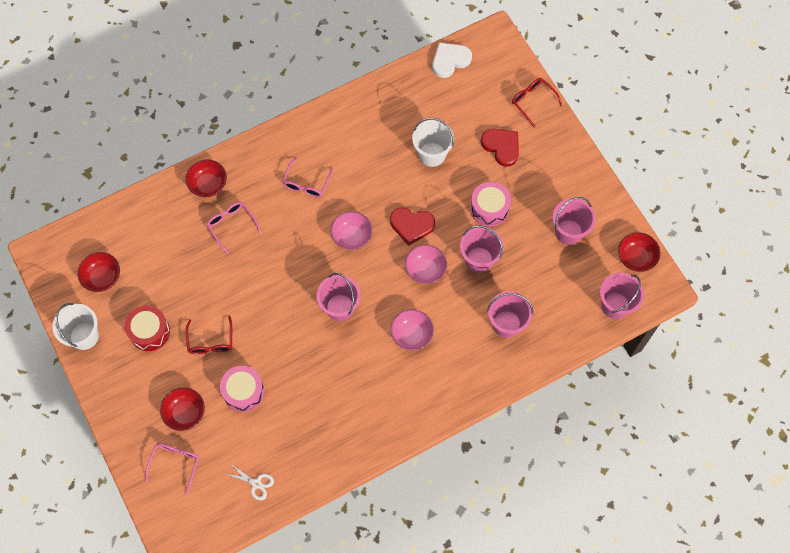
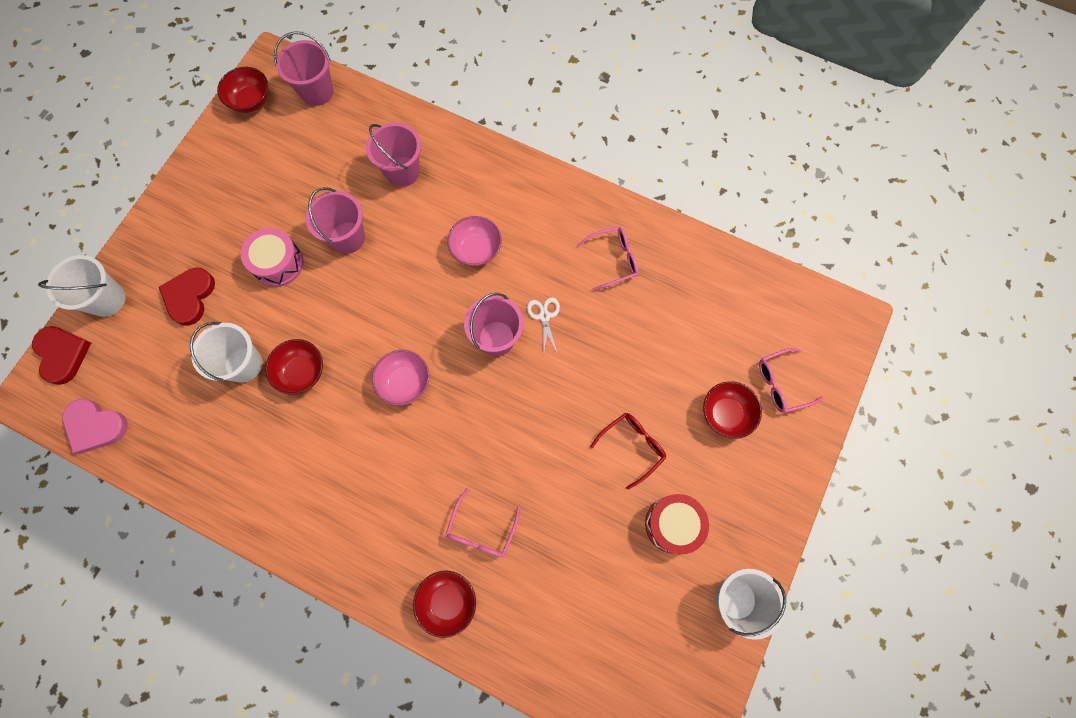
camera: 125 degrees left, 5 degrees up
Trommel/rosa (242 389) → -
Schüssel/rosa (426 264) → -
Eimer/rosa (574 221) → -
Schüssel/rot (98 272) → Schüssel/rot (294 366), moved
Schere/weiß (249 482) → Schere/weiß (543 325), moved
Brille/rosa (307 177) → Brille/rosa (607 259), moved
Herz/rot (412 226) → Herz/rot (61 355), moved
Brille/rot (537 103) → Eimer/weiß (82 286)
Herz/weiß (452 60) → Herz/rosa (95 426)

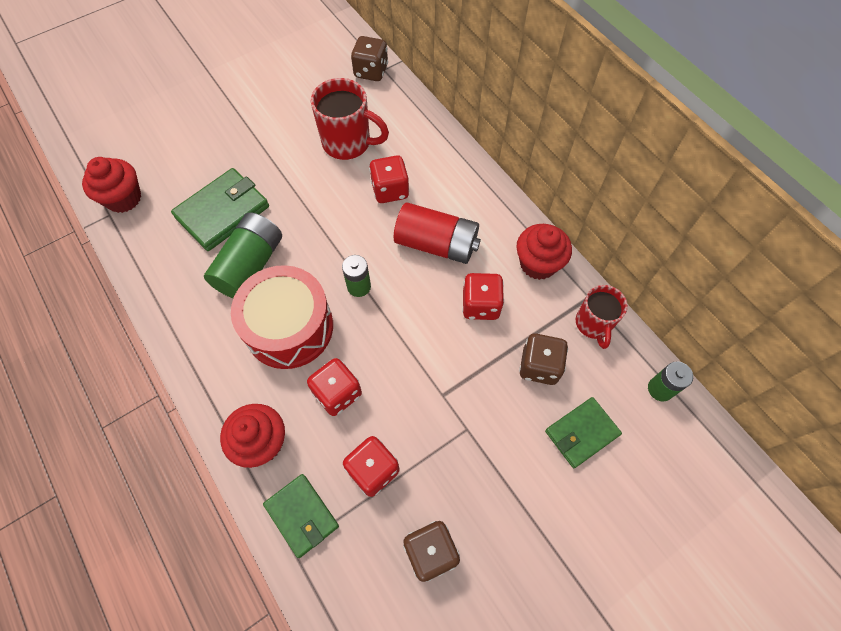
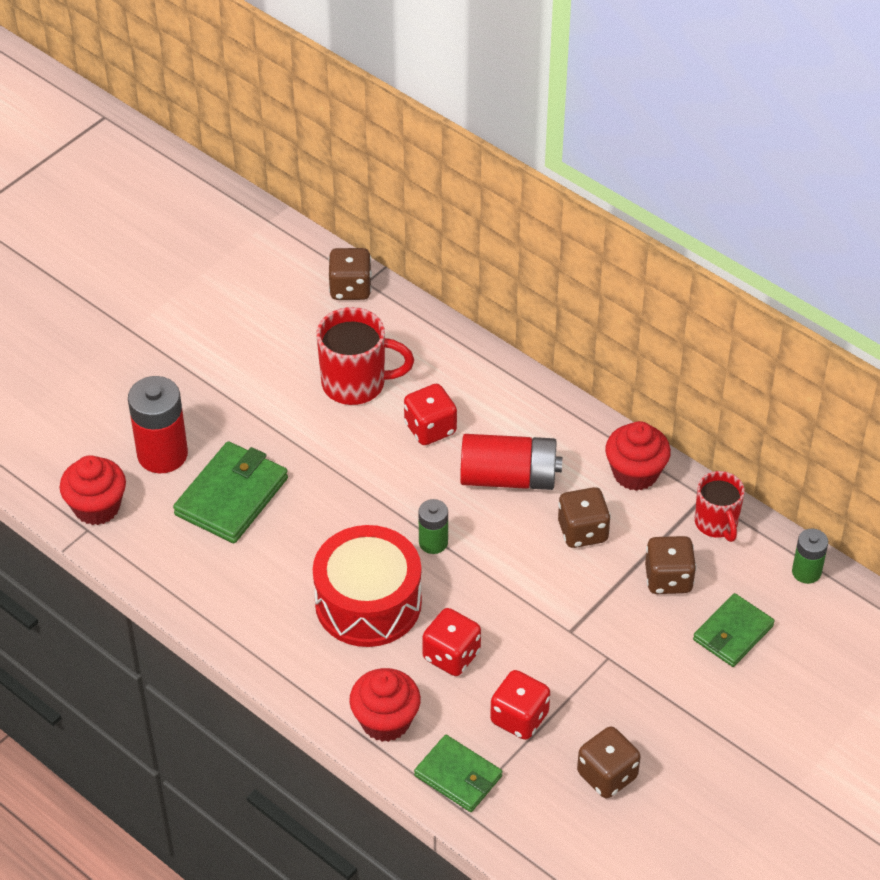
camera: 15 degrees left, 15 degrees down
Batterie/grün (243 255) → -
- → Batterie/rot (158 424)
Spielwürfel/rot (483 296) → Spielwürfel/braun (584 517)

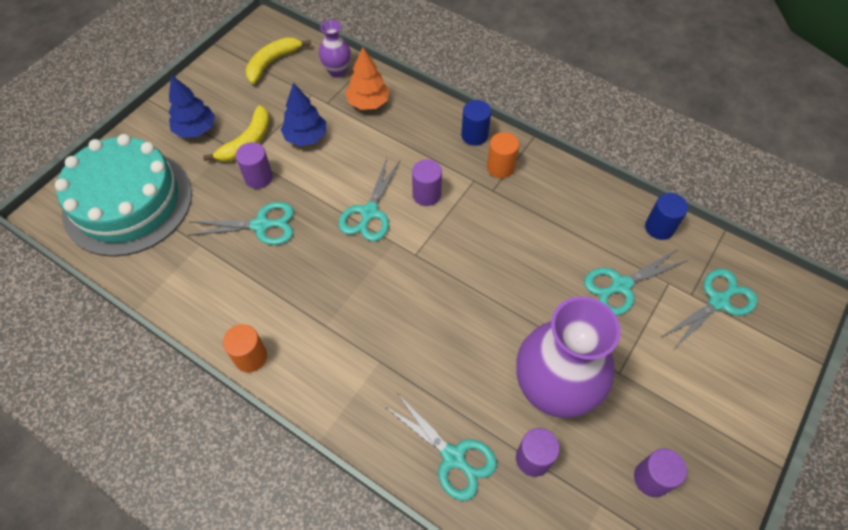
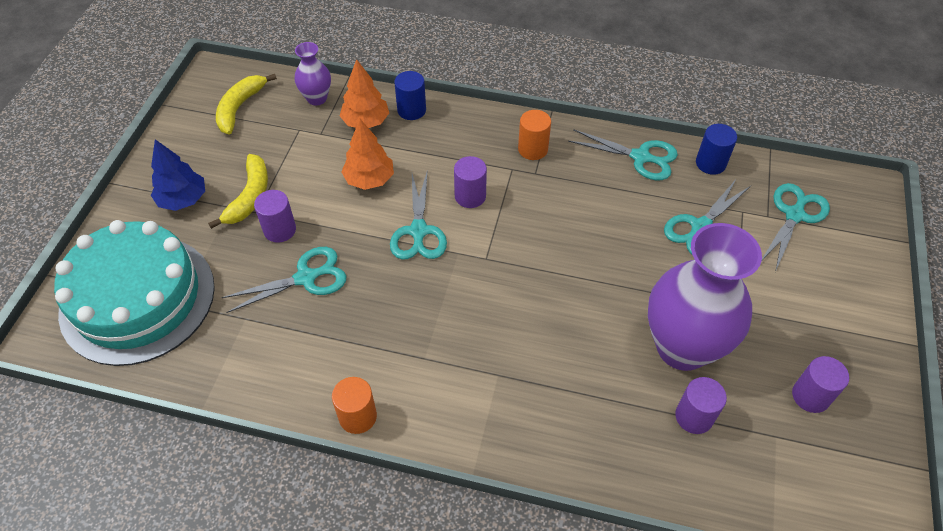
camera: 20 degrees left, 5 degrees down
Baum/blau (303 114) → -
- → Baum/orange (367 154)
Schere/türkis (441 448) → Schere/türkis (623 154), moved
Vollzylinder/blau (476 123) → Vollzylinder/blau (410 95), moved

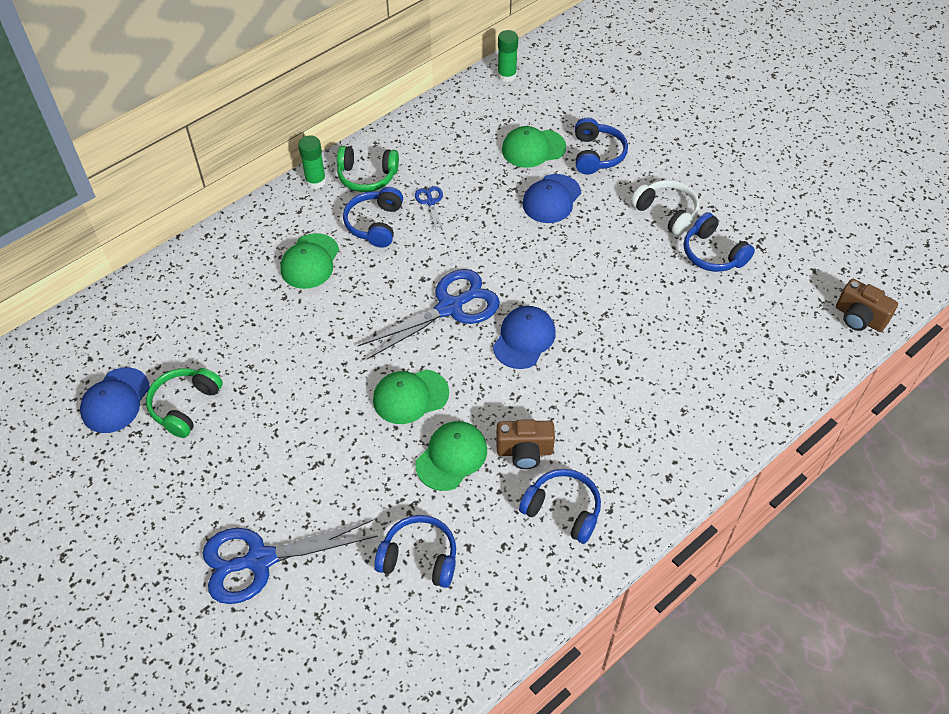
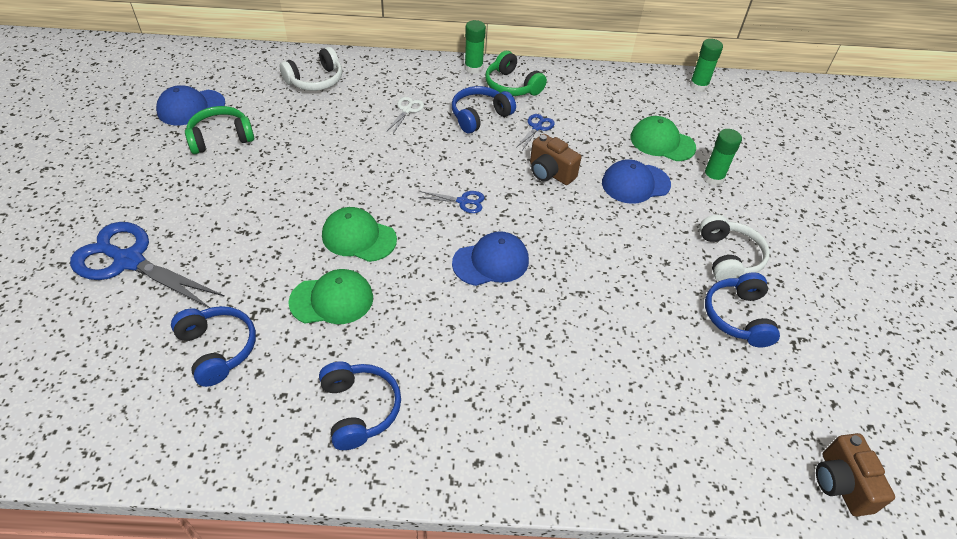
camera: 40 degrees right, 5 degrees down
- → Kopfhörer/weiß (310 69)
Kamera/braun (525 444) → Kamera/braun (555 159), moved
Kappe/grün (309 261) → Schere/weiß (405 115)
Kopfhörer/blau (601 146) → Klebestift/grün (722 157)
Schere/blau (429 314) → Schere/blau (451 202), x0.44

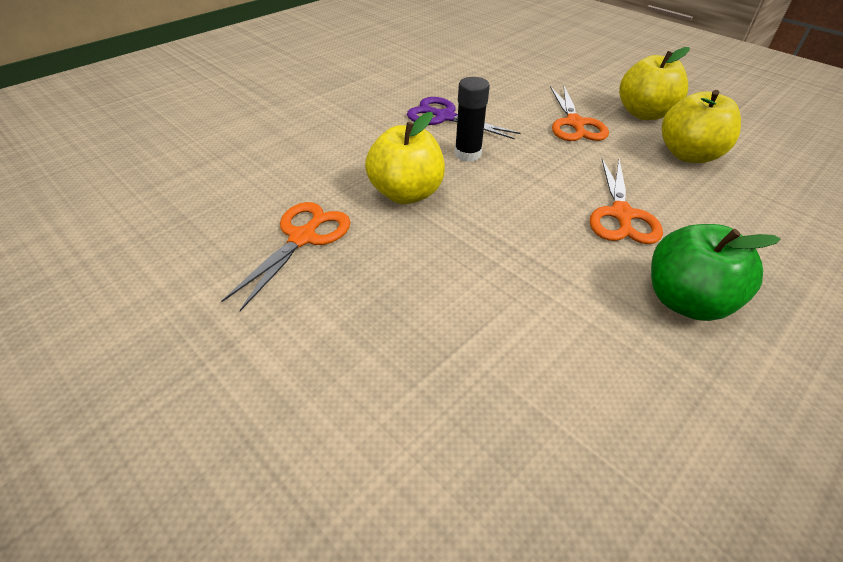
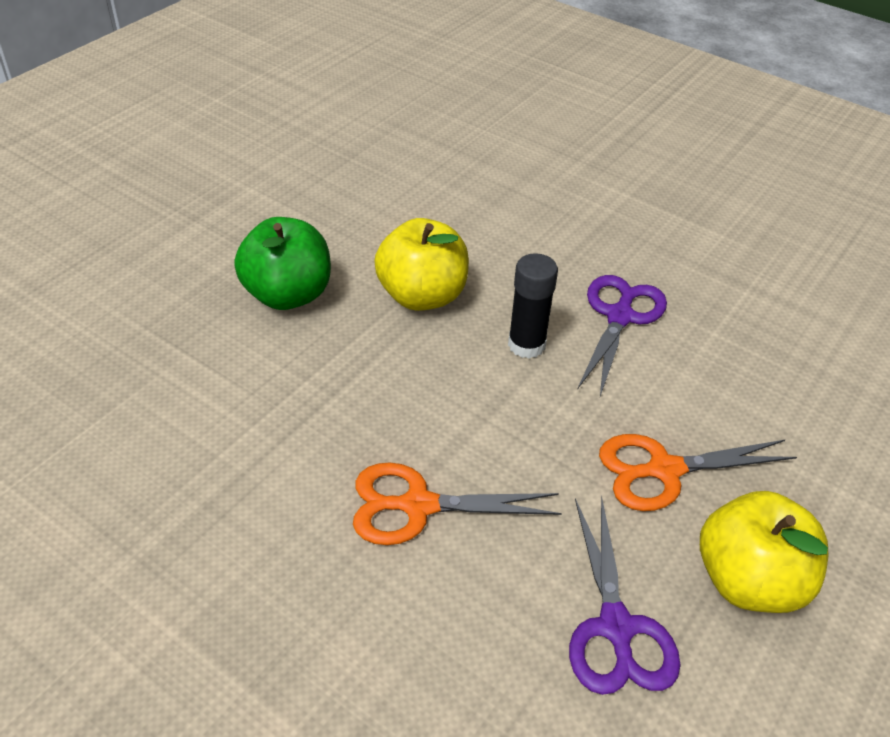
camera: 80 degrees right, 0 degrees up
Schere/orange (285 256) → -
Apfel/grün (715 272) → Apfel/grün (282 263), moved
Apfel/gelb (701 126) → Schere/lila (625 595)

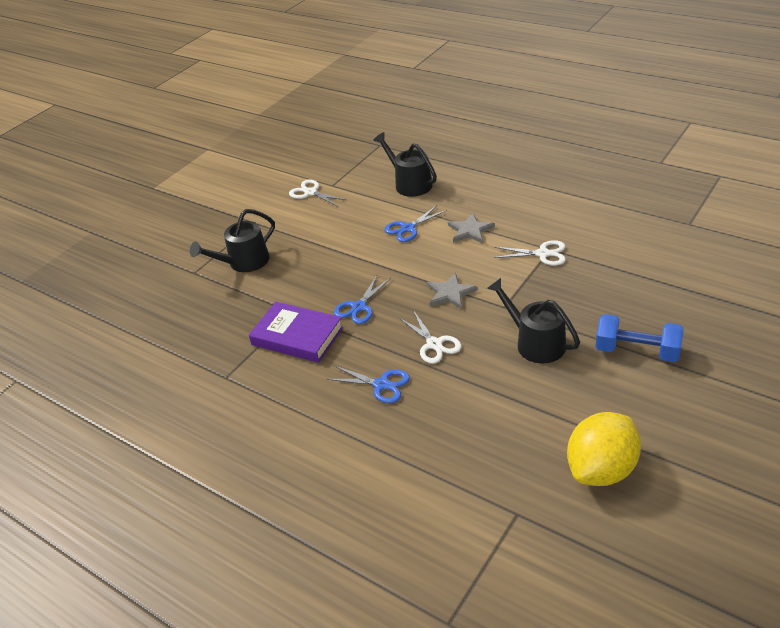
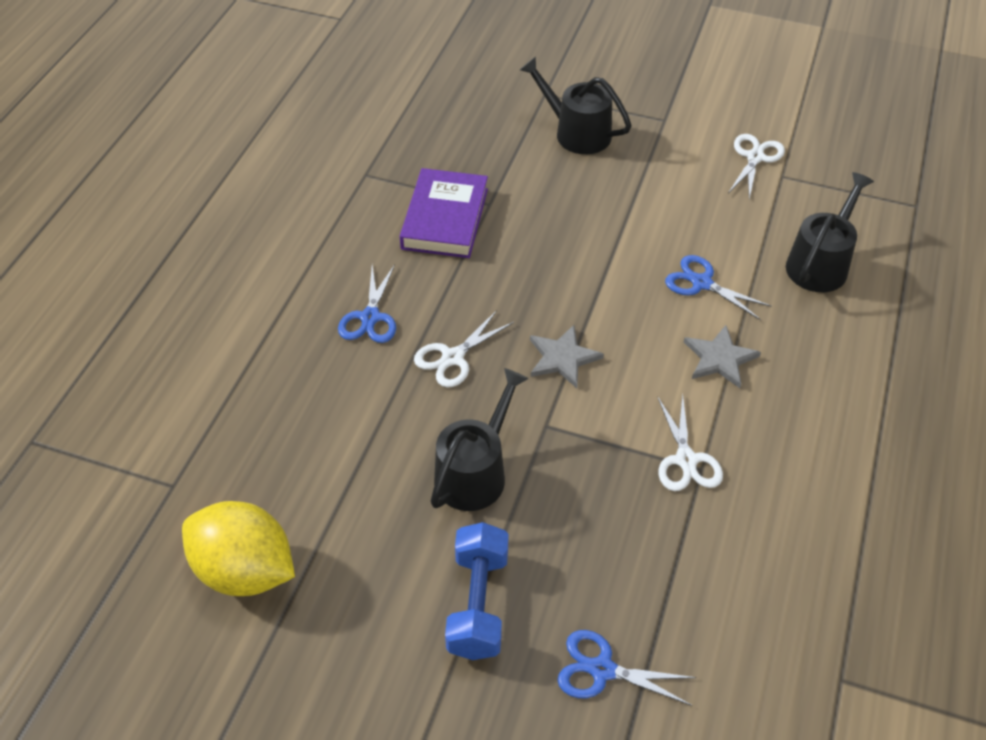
camera: 70 degrees right, 10 degrees up
Schere/blau (362 299) → Schere/blau (627 668), moved

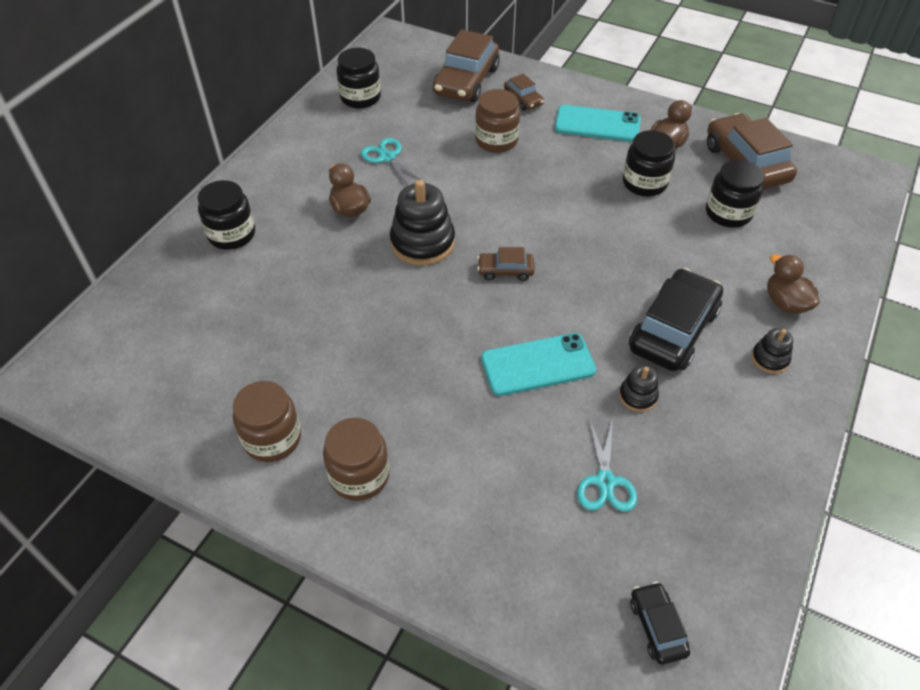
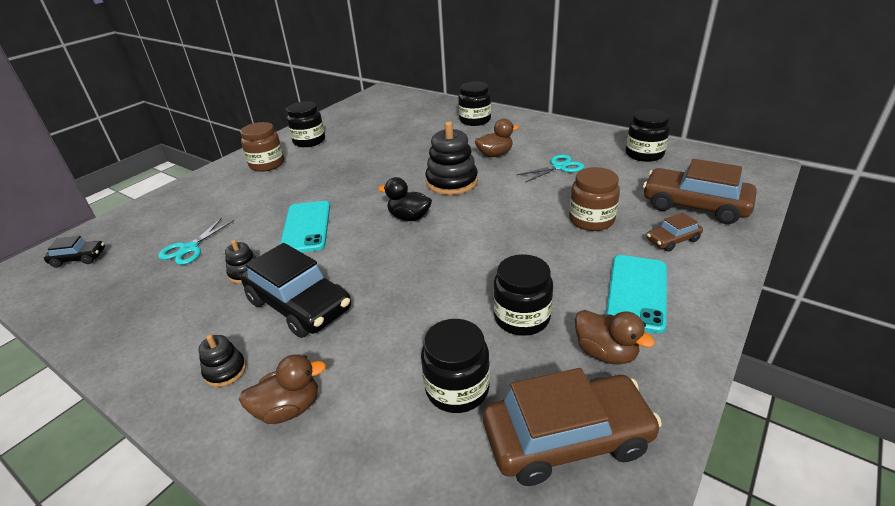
camera: 100 degrees right, 15 degrees down
Auto/braun (506 264) → Ente/schwarz (405 199)
Einmachglas/braun (267 421) → Einmachglas/schwarz (305 124)
Schere/türkis (607 465) → Schere/türkis (196 241), 75 degrees counterclockwise

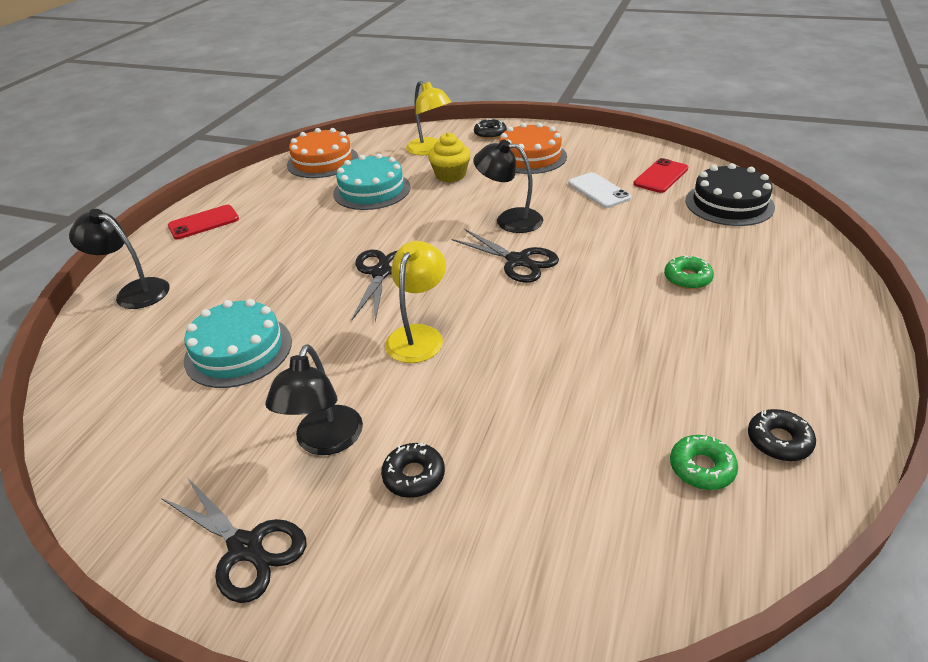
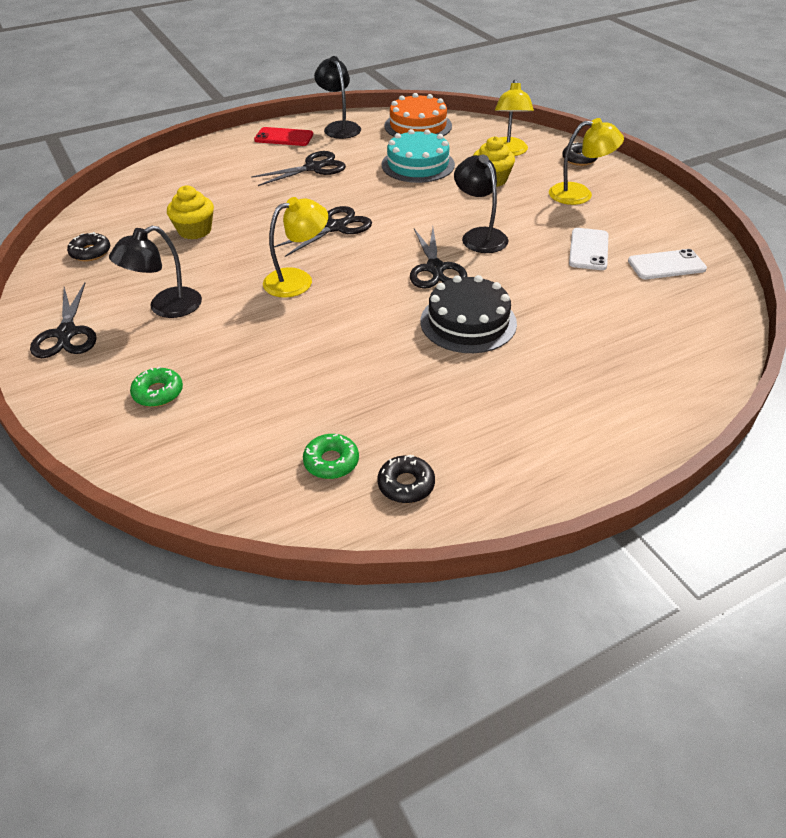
camera: 40 degrees right, 5 degrees up
- → Schere/schwarz (298 168)
Lampe/schwarz (119 259) → Lampe/schwarz (337 97), moved
Donut/schwarz (413 470) → Donut/schwarz (88 246), moved
Donut/grün (689 272) → Donut/grün (156 387), moved
Kuchen/schwarz (730 194) → Kuchen/schwarz (468 314), moved
Kuchen/türkis (238 343) → Muffin/gelb (190 212)
Kuchen/orange (533 148) → Lampe/gelb (586 161)
Handy/rot (660 175) → Handy/weiß (667 264)

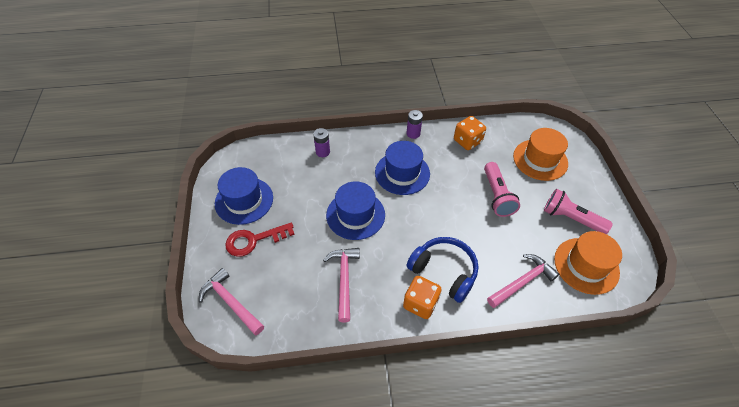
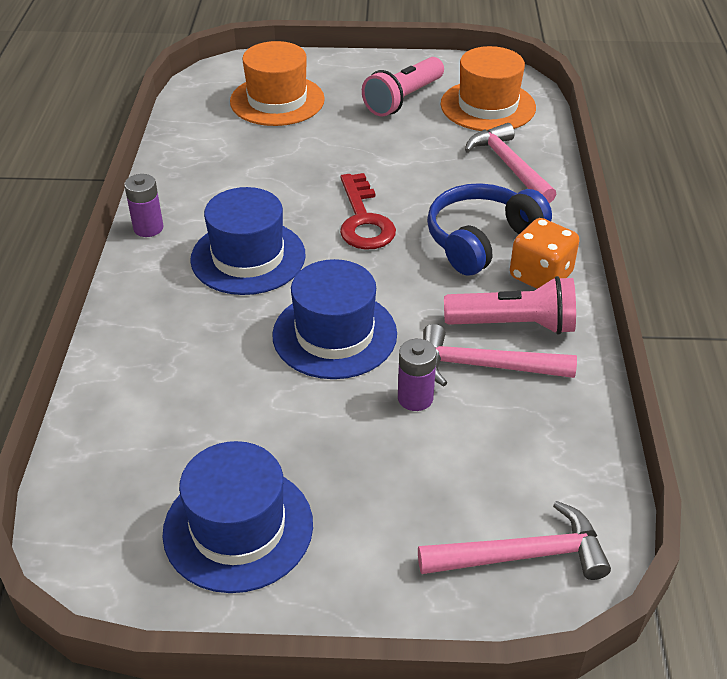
camera: 80 degrees left, 10 degrees down
Spielwürfel/orange (470 133) → -
Schlüssel/rot (260 239) → Schlüssel/rot (368 211), moved
Batterie/lila (321 142) → Batterie/lila (417 375), moved
Taschenlampe/rosa (502 189) → Taschenlampe/rosa (510 305), moved
Hammer/rosa (231 301) → Hammer/rosa (514 540), 150 degrees counterclockwise

